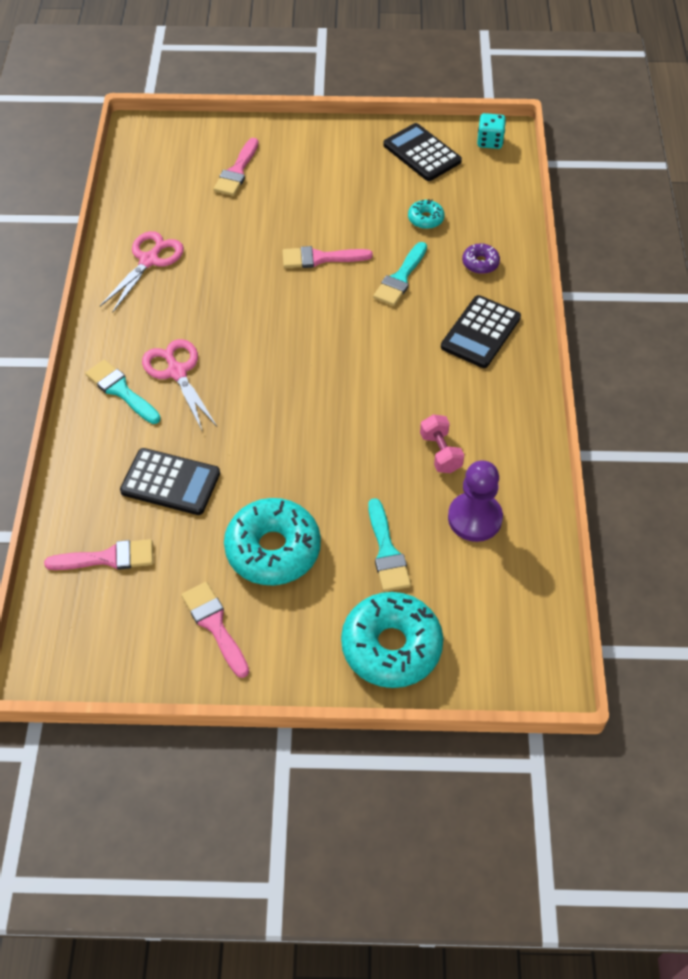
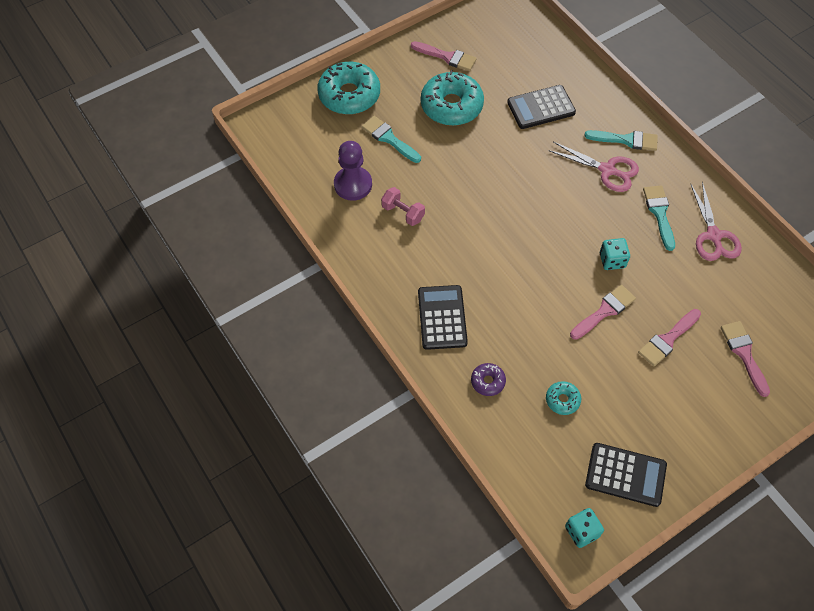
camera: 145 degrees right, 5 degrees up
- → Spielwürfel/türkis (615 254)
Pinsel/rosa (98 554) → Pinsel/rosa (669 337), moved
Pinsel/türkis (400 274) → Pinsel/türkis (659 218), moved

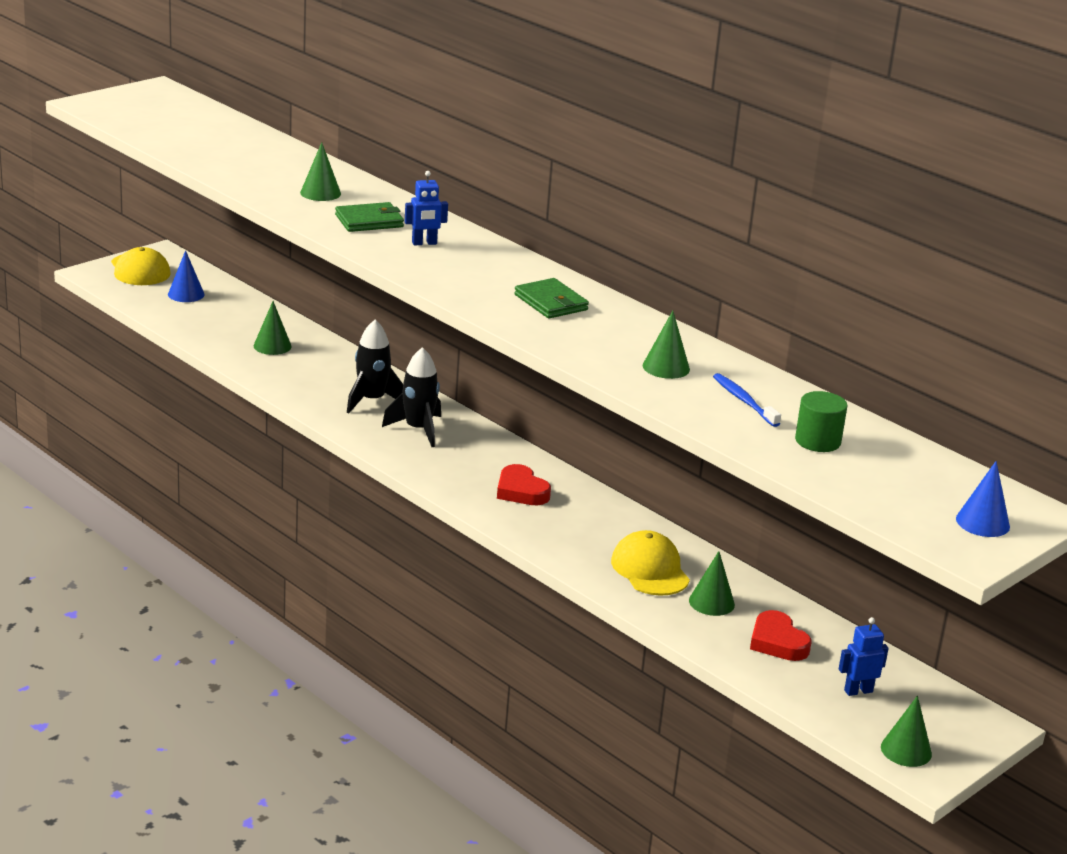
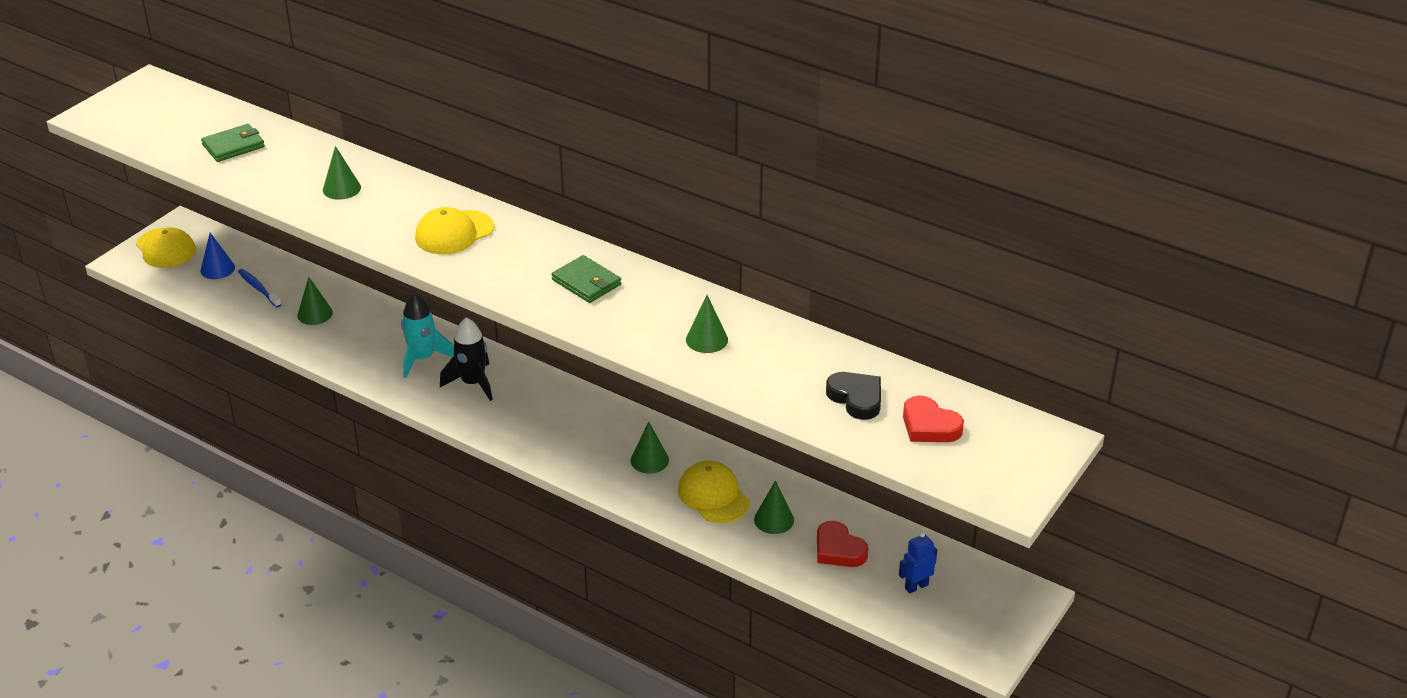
camera: 10 degrees left, 10 degrees up
Kegel/blau (983 499) → -
Geldbörse/grün (369 217) → Geldbörse/grün (233 143), moved
Herz/rot (524 484) → Herz/rot (933 419), moved
Zahnbürste/blau (747 400) → Zahnbürste/blau (260 288), moved
Kegel/grün (906 731) → Kegel/grün (650 447), moved
Roboter/blau (426 208) → Kappe/gelb (454 230)
Vollzylinder/grün (821 421) → Herz/schwarz (853 396)
Rakete/schwarz (375 366) → Rakete/türkis (427 335)

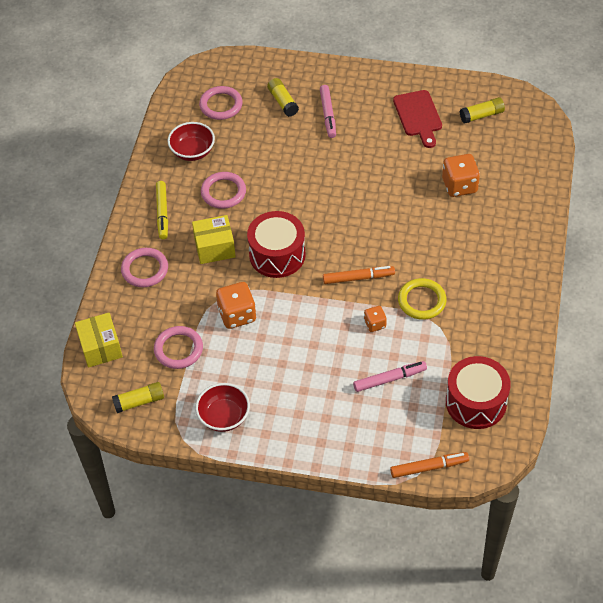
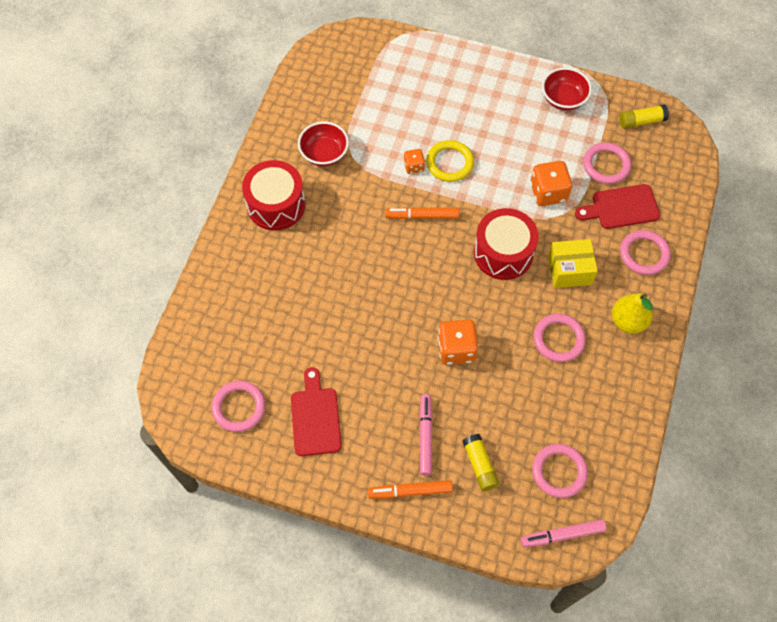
camera: 175 degrees left, 10 degrees up
Schachtel/gelb (99 340) → -
- → Schneidebrett/rot (617 206)
Schüssel/rot (191 141) → Schüssel/rot (323 144), moved
Filzstift/rosa (390 376) → Filzstift/rosa (563 533), moved
Filzstift/orange (429 465) → Filzstift/orange (410 489), moved
Ring/gelb (422 299) → Ring/gelb (450 161), moved
Spielwürfel/orange (461 175) → Spielwürfel/orange (458 342), moved
Trommel/rot (478 392) → Trommel/rot (273 195), moved
Filzstift/gelb (162 210) → Birne/gelb (632 313)
Klebestift/gelb (482 110) → Ring/rosa (238 406)

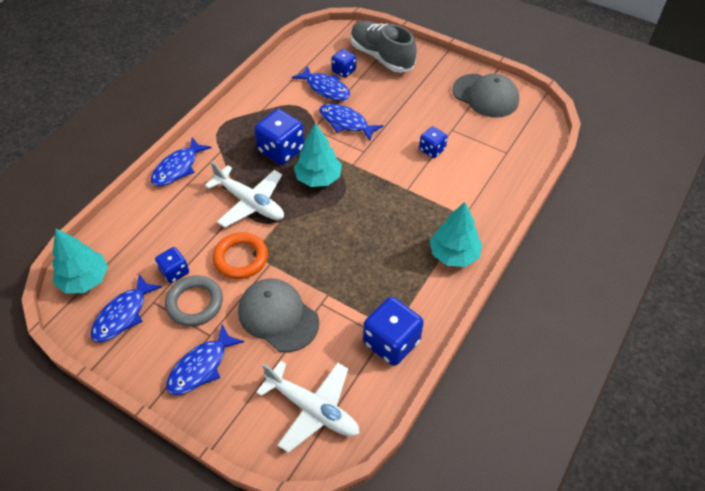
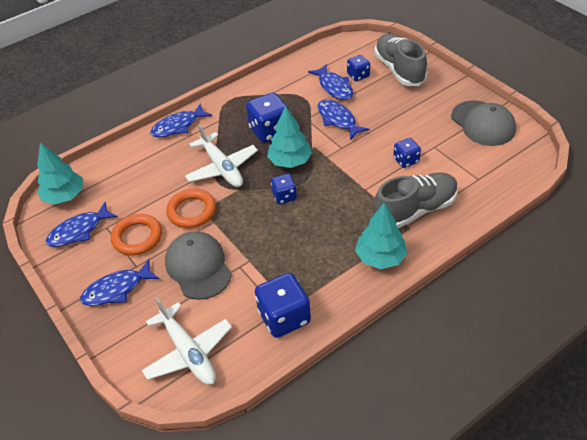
camera: 25 degrees right, 5 degrees down
- → Schuh/grau (415 200)
Spielwürfel/blau (172 265) → Spielwürfel/blau (284 189), moved
Ring/grau (194 301) → Ring/orange (136 235)

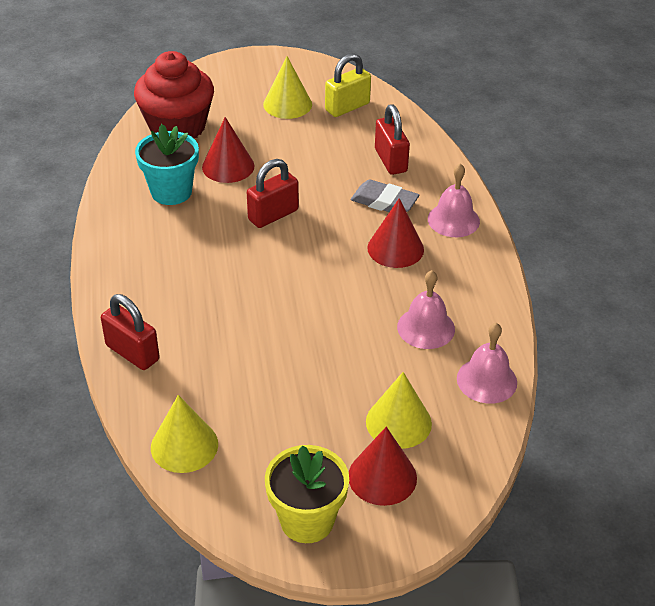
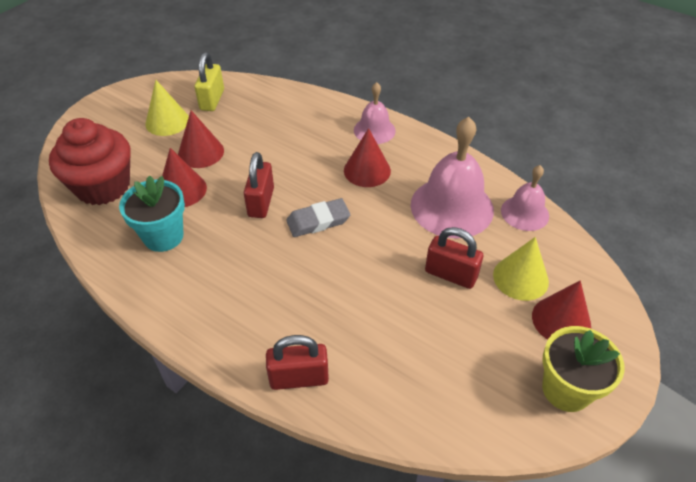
camera: 45 degrees left, 5 degrees up
Kegel/gelb (184 434) → -
- → Kegel/rot (201 139)
Radiergummi/grau (385 195) → Radiergummi/grau (318 217), moved
Vorhängeschloss/rot (392 139) → Vorhängeschloss/rot (454 258), moved
Glocke/rosa (426 309) → Glocke/rosa (452 178), x1.75

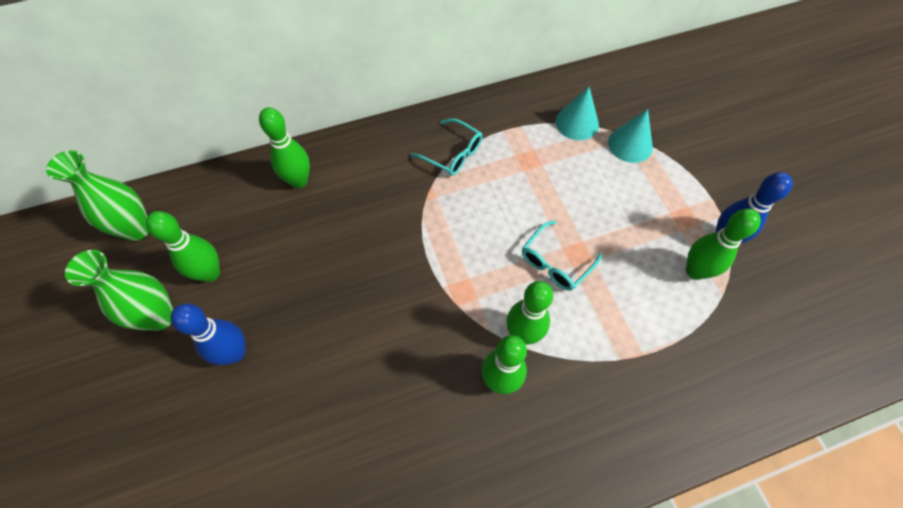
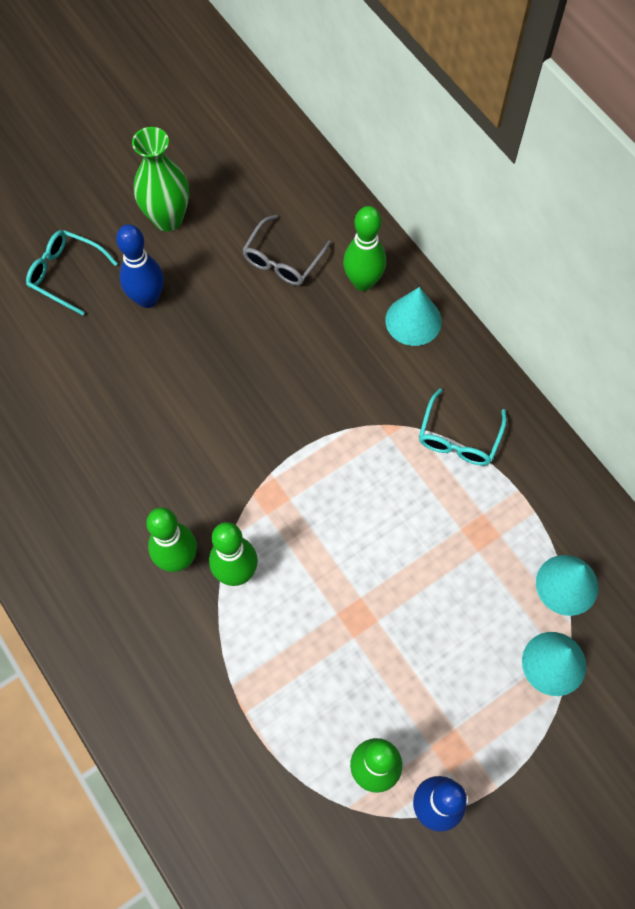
camera: 75 degrees right, 5 degrees up
Vase/grün (97 195) → -
Bowlingkegel/grün (183 246) → -
- → Brille/grau (286 250)
- → Kegel/türkis (413 316)
Brille/türkis (562 256) → Brille/türkis (72 272), moved

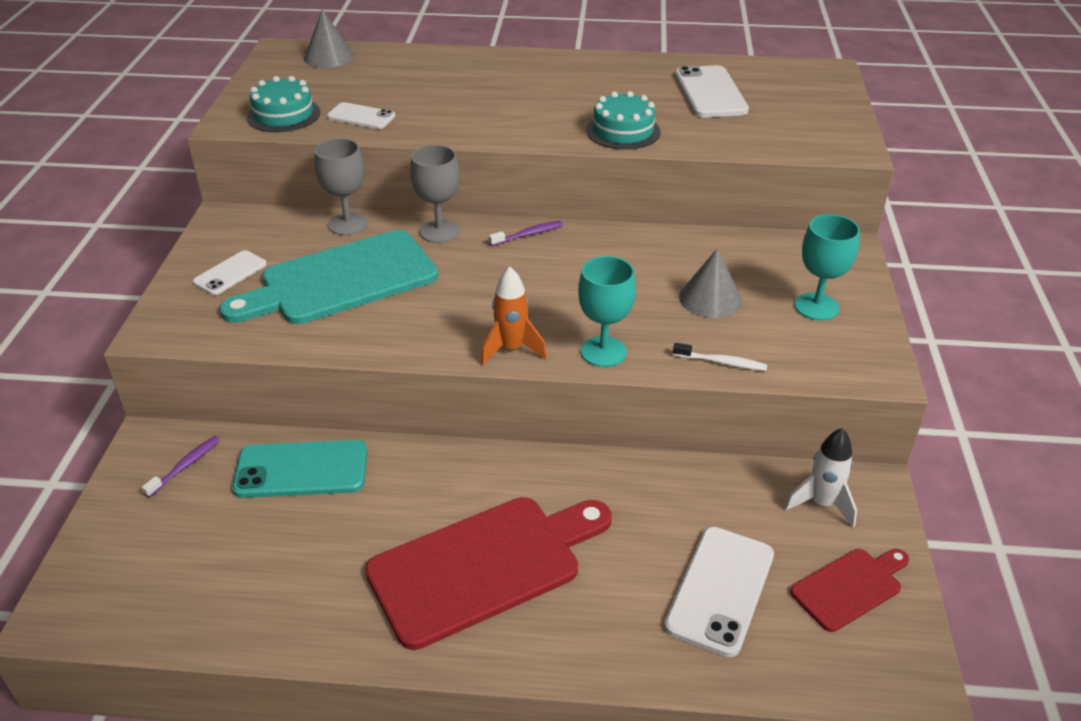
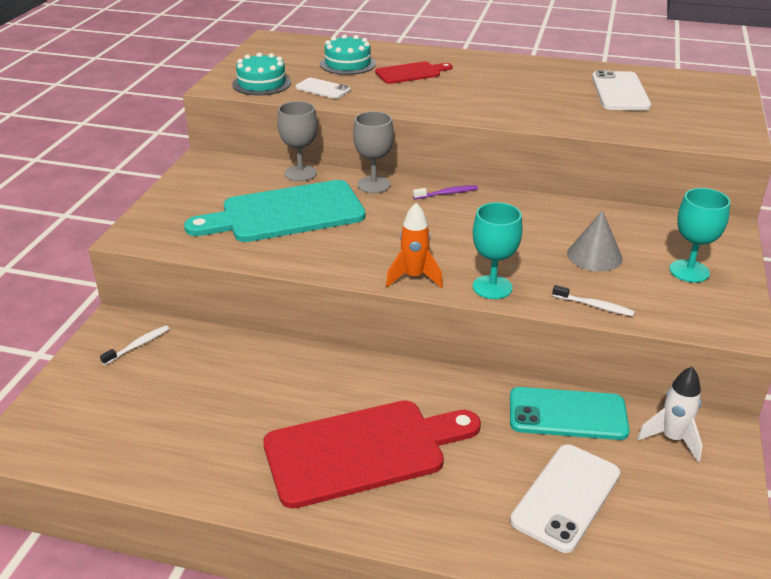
camera: 10 degrees right, 5 degrees down
Handy/weiß (230 272) → -
Kegel/grau (329 38) → -
Handy/türkis (299 469) → Handy/türkis (569 413), moved
Kuchen/türkis (623 120) → Kuchen/türkis (348 54), moved
Schneidebrett/rot (849 590) → Schneidebrett/rot (413 72), moved
Zahnbürste/lila (181 467) → Zahnbürste/weiß (134 345)

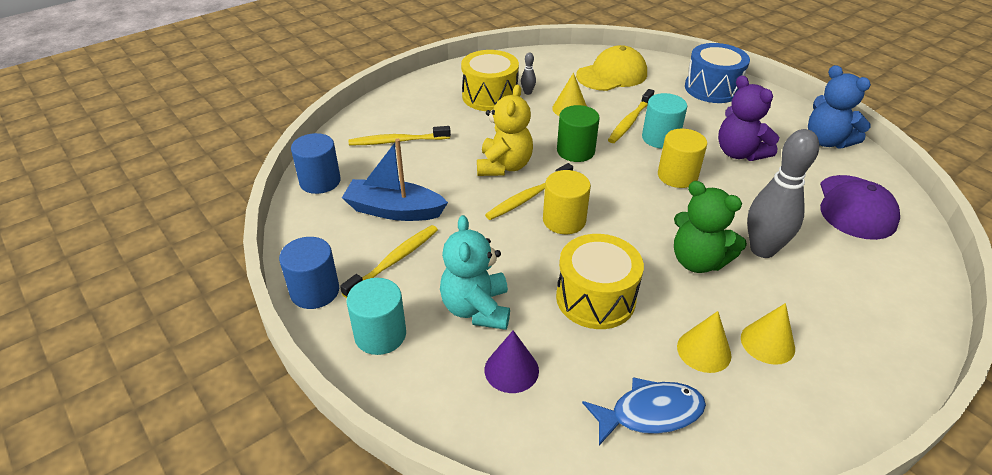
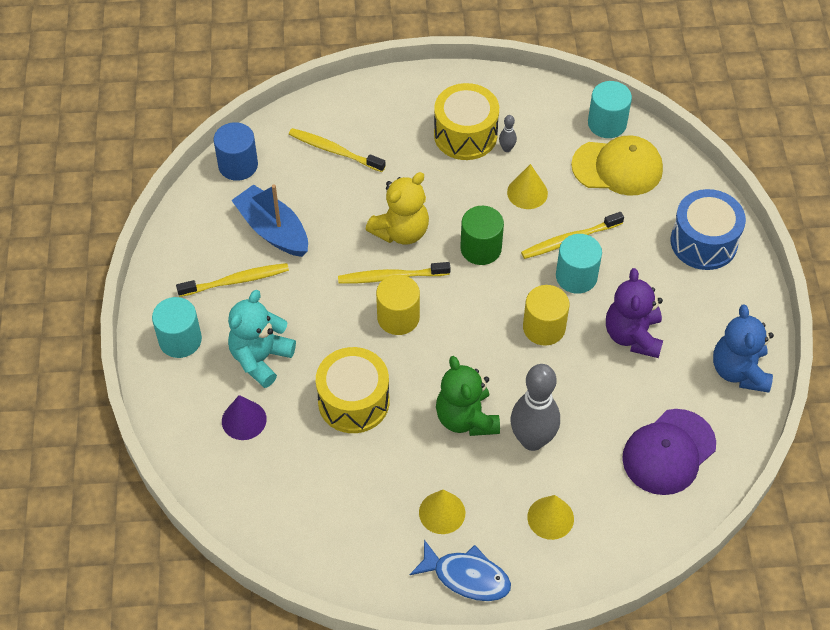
camera: 35 degrees right, 15 degrees up
Vollzylinder/blau (309 273) → -
- → Vollzylinder/türkis (610 109)
Fisch/blau (644 411) → Fisch/blau (460 570), moved
Kegel/gelb (704 342) → Kegel/gelb (550 517), moved

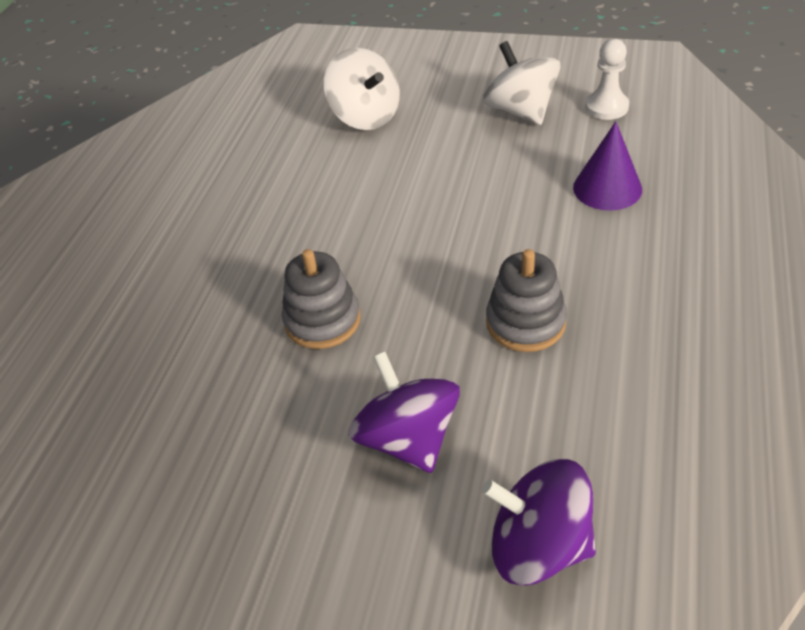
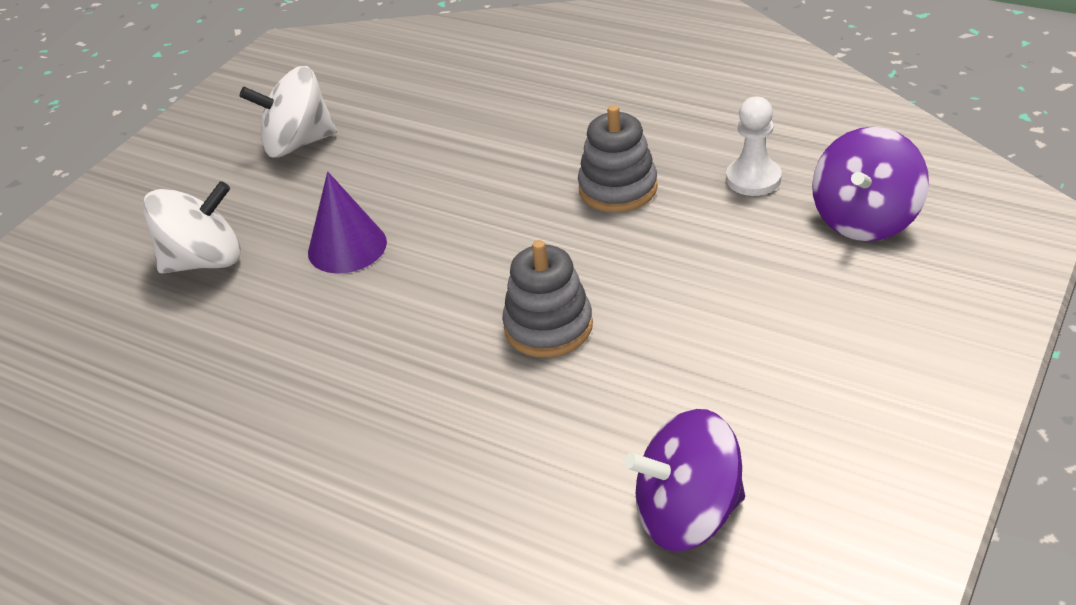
camera: 75 degrees left, 5 degrees down
Kreisel/lila (404 412) → Kreisel/lila (684 480), moved
Kegel/lila (607 166) → Kegel/lila (347 223), moved
Bauer/weiß (607 79) → Bauer/weiß (754 146), moved

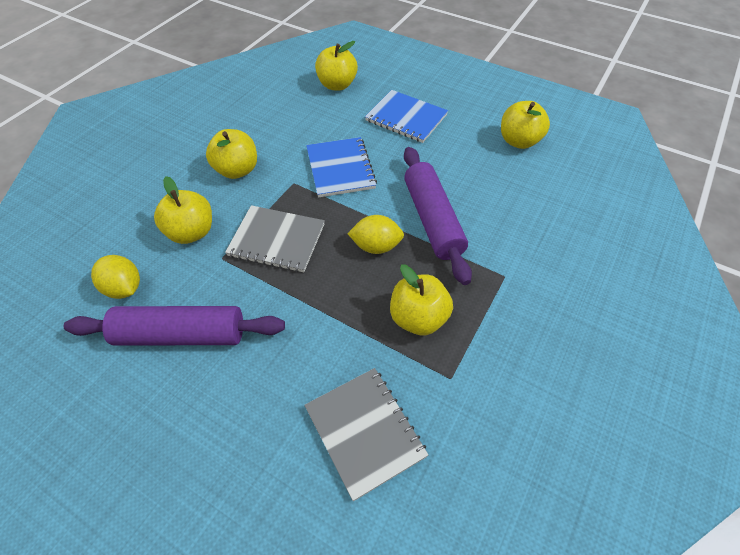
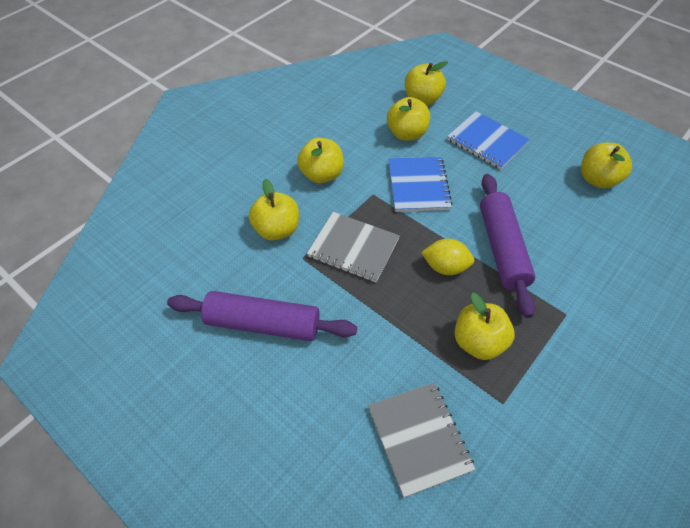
camera: 10 degrees right, 0 degrees up
Zitrone/gelb (115 277) → -
- → Apfel/gelb (408 119)

